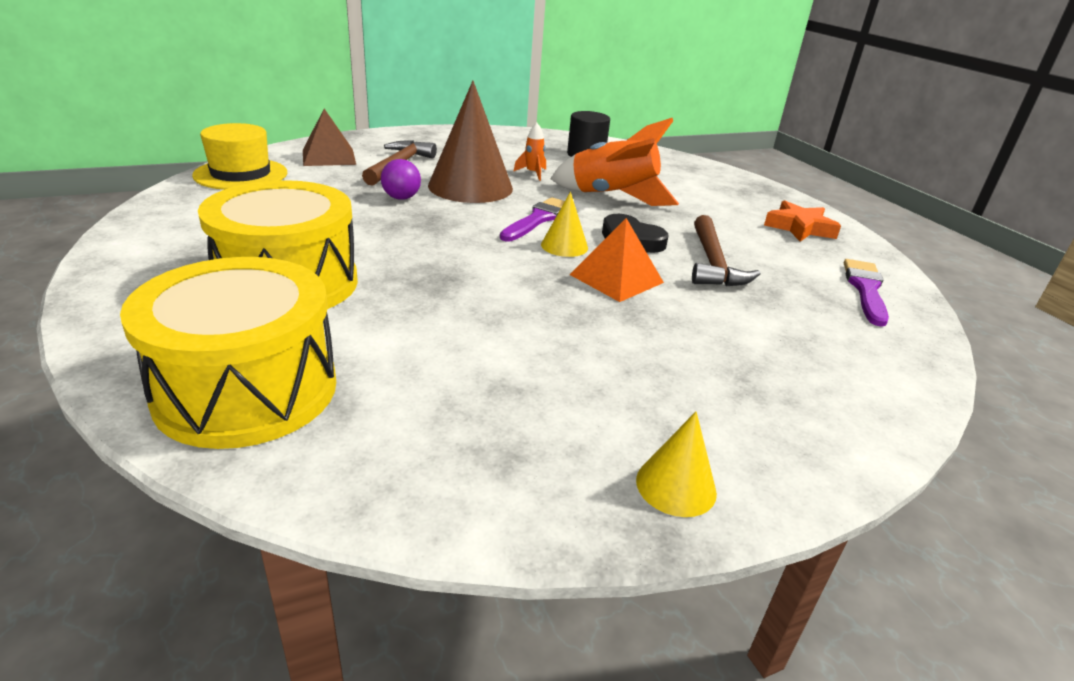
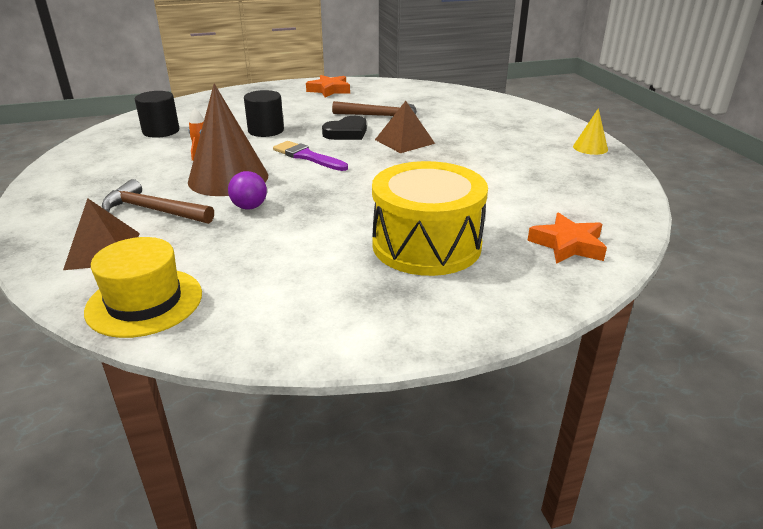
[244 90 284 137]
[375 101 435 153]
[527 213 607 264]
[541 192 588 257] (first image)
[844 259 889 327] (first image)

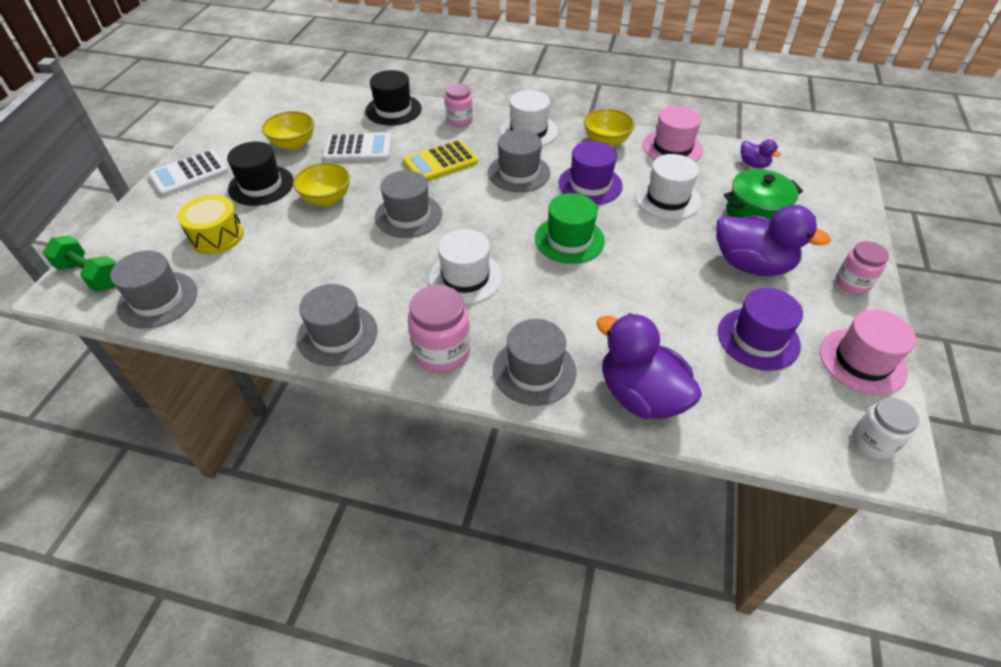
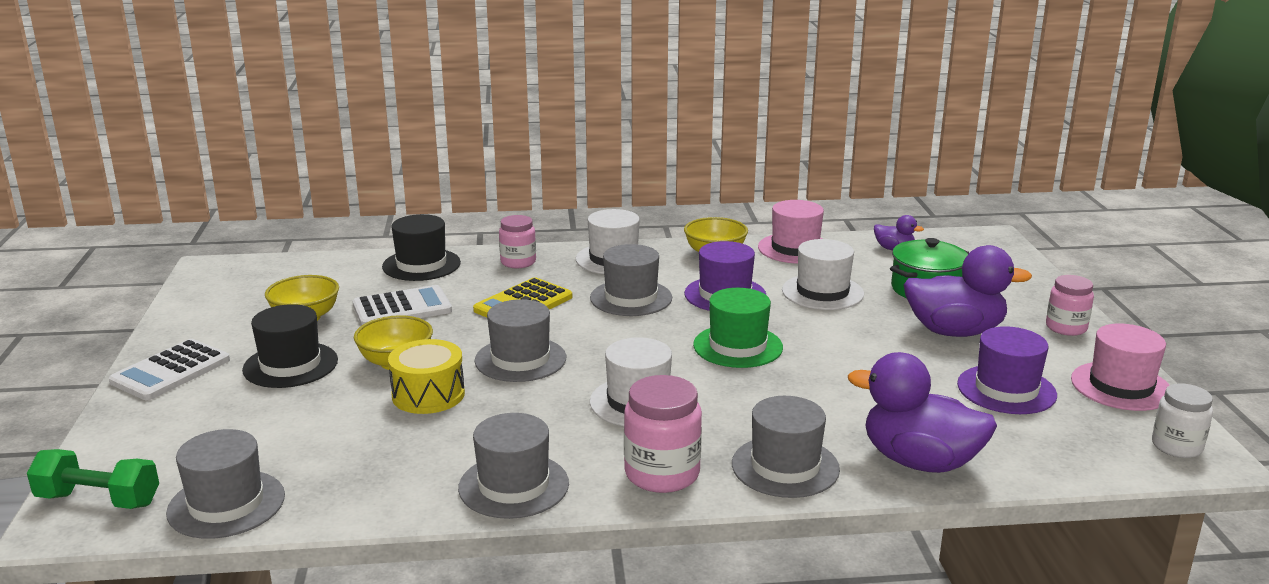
[388 339 465 414]

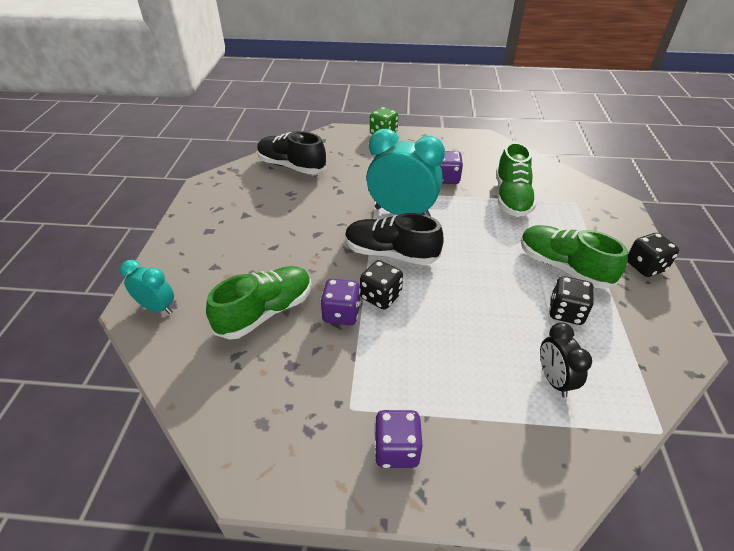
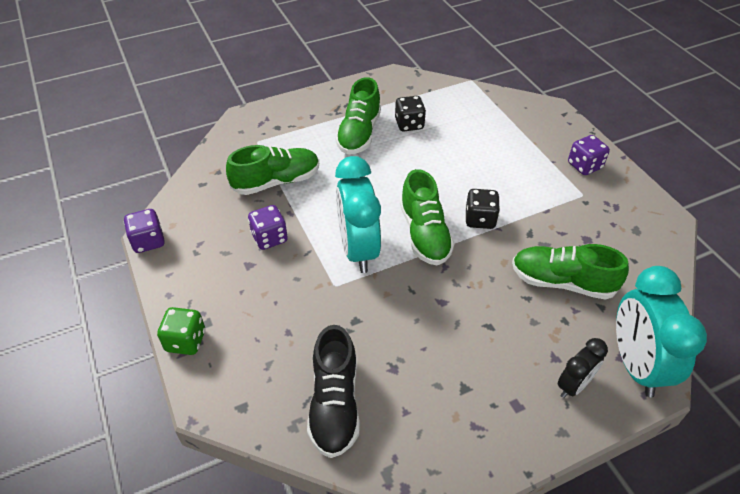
[124 209 165 253]
[400 169 454 266]
[558 338 608 398]
[616 266 707 397]
[627 233 679 277] (first image)

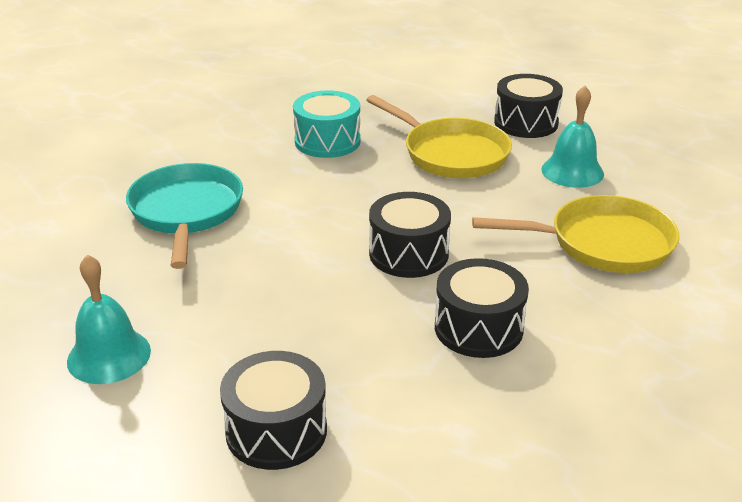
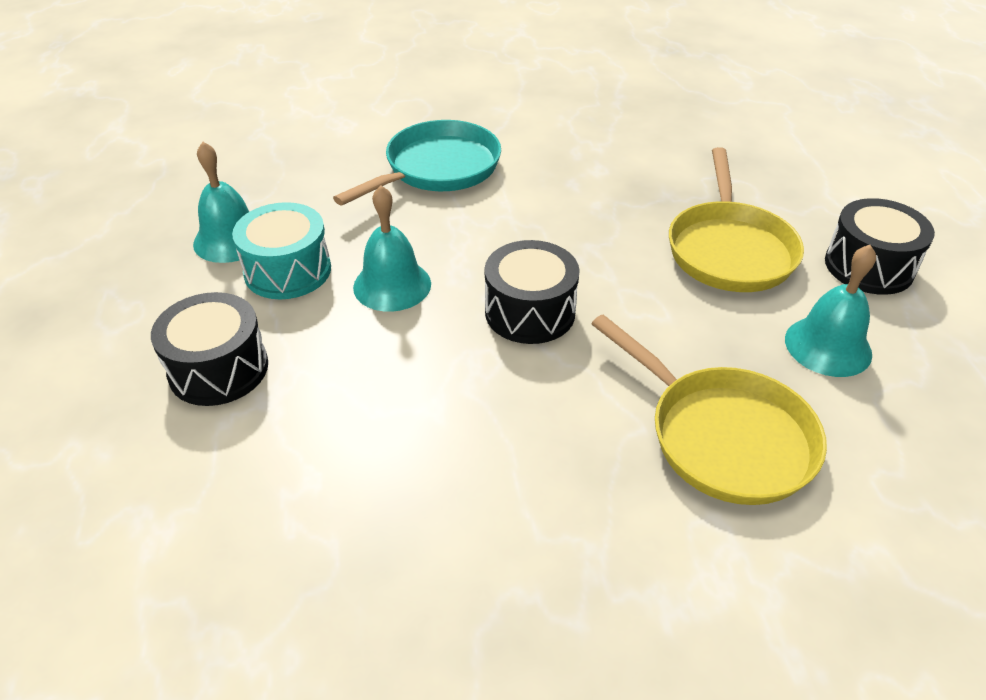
[232 202 331 299]
[353 185 431 312]
[435 258 529 358] (first image)

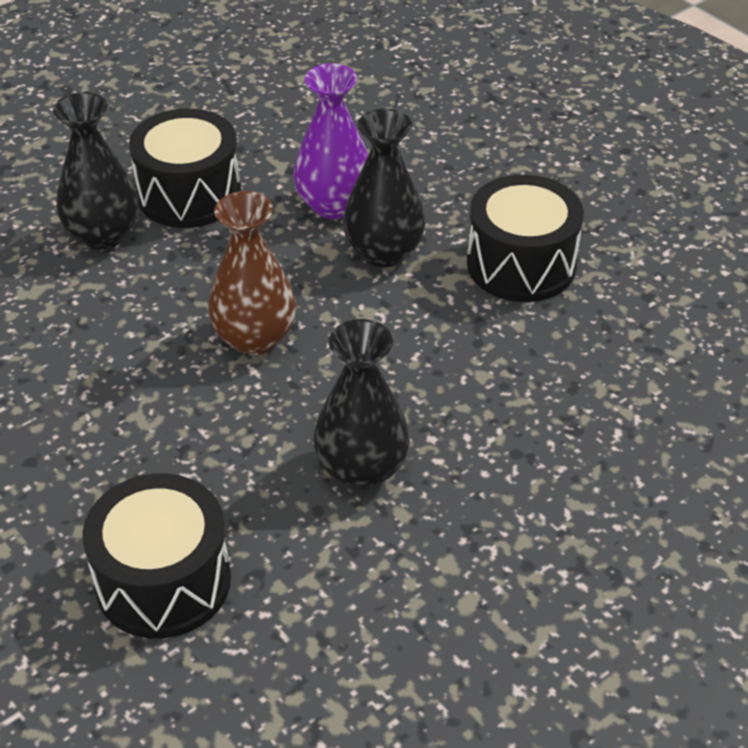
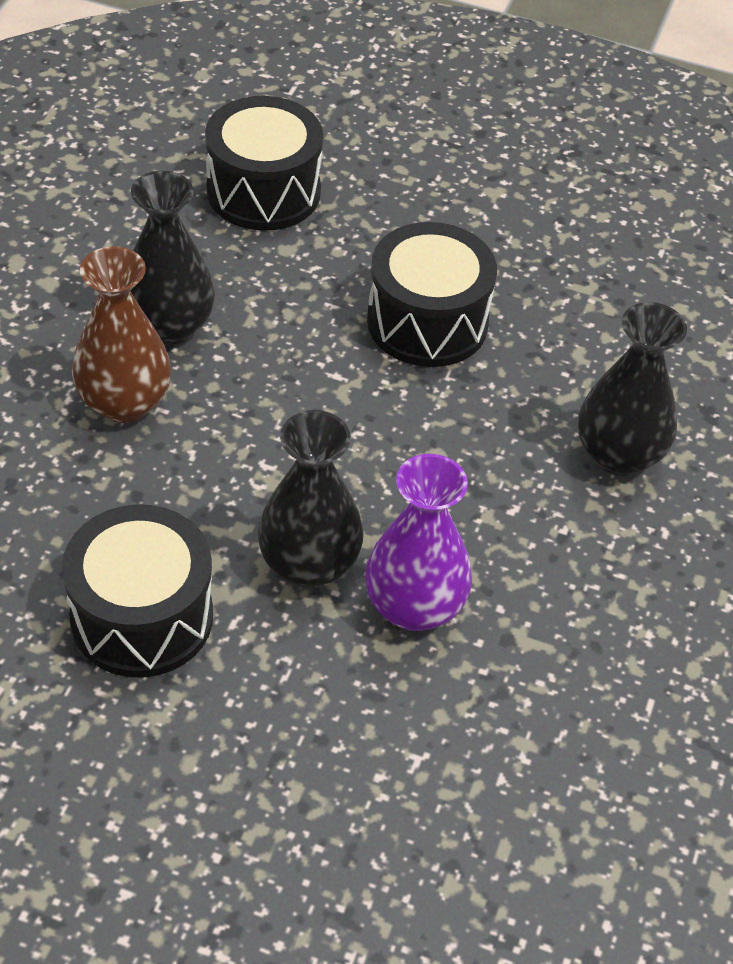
[72 246 171 423]
[367 222 497 367]

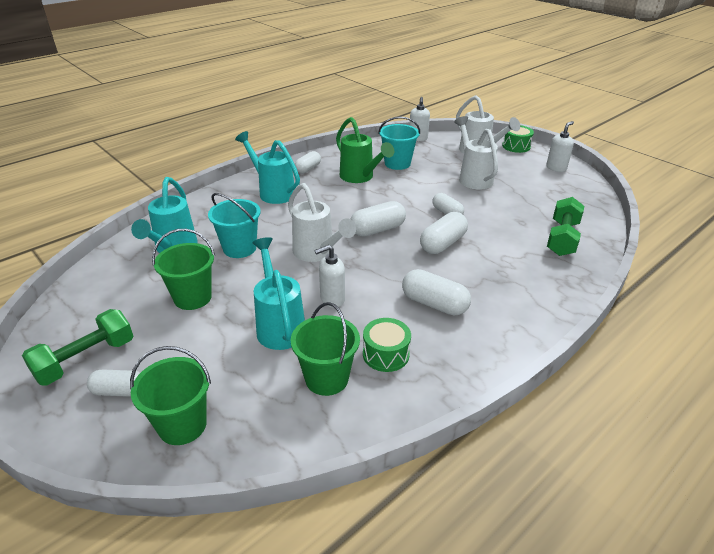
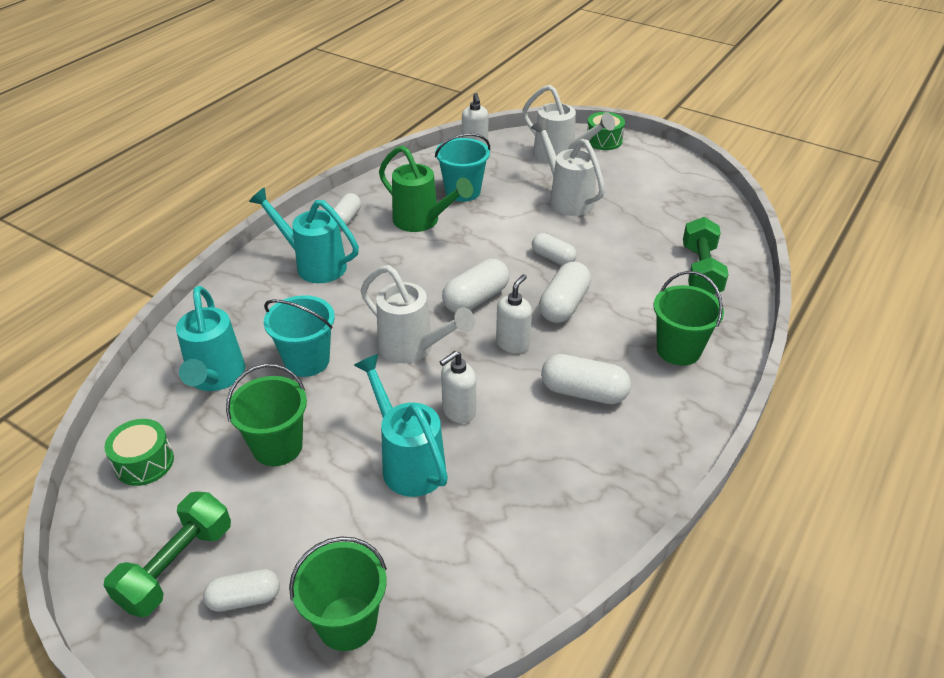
[105 419 174 486]
[496 274 532 353]
[654 271 724 366]

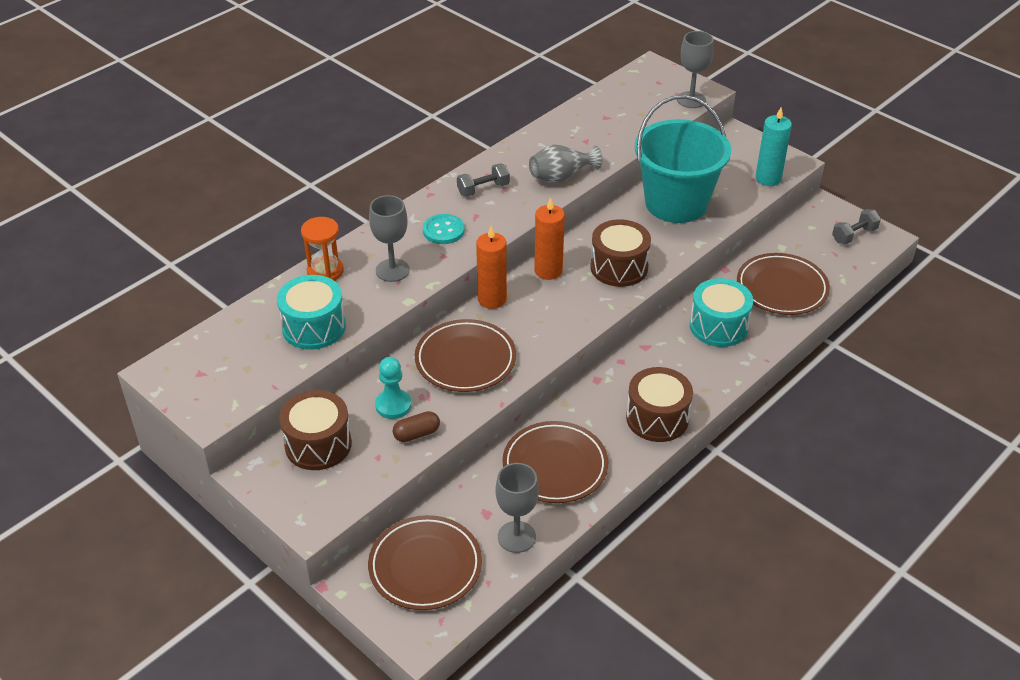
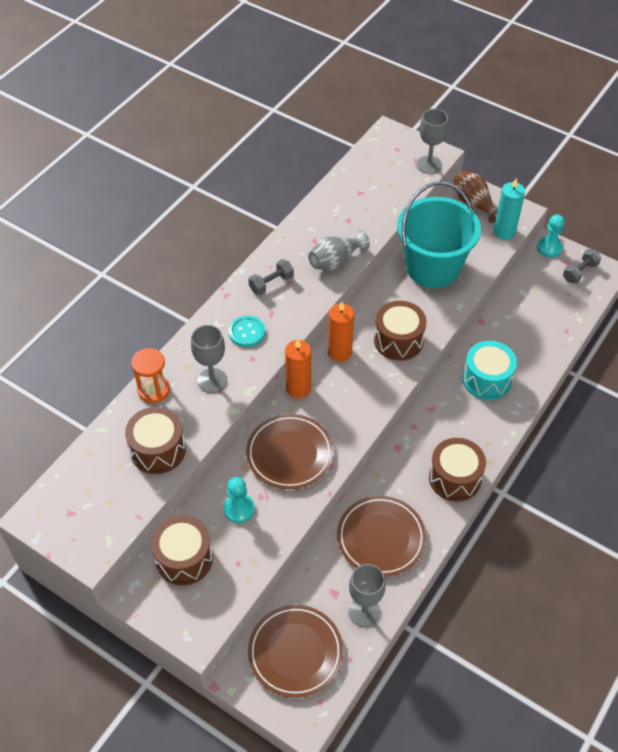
[125 407 186 474]
[453 170 498 223]
[537 215 565 258]
[393 411 440 442] (first image)
[737 253 830 315] (first image)

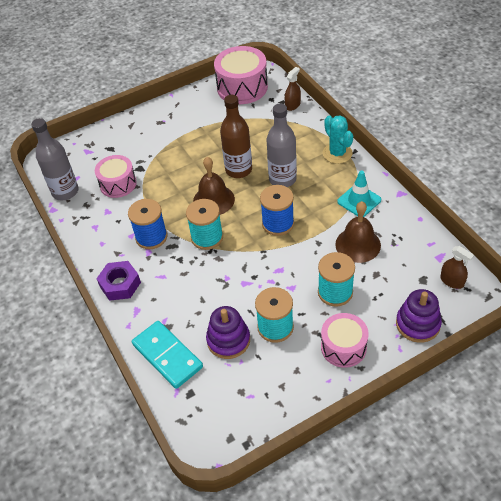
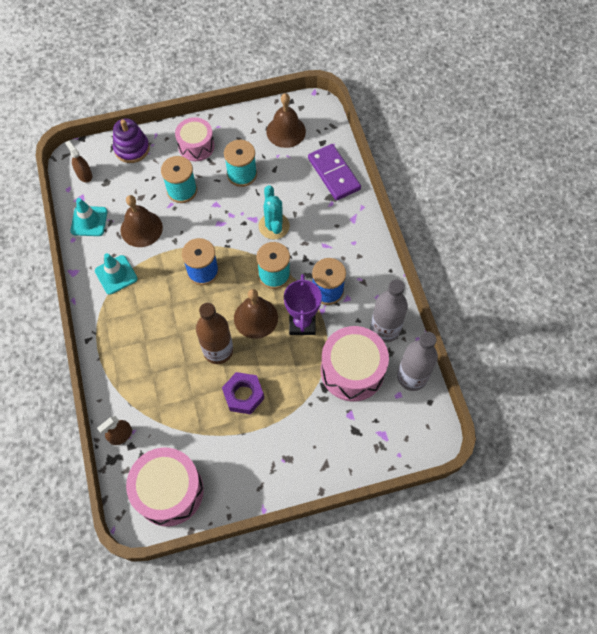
[70 198 107 236]
[222 372 264 414]
[259 185 290 240]
[266 93 306 148]
[284 274 322 335]
[308 144 361 201]
[321 326 389 401]
[370 279 408 343]
[206 306 250 359] (first image)

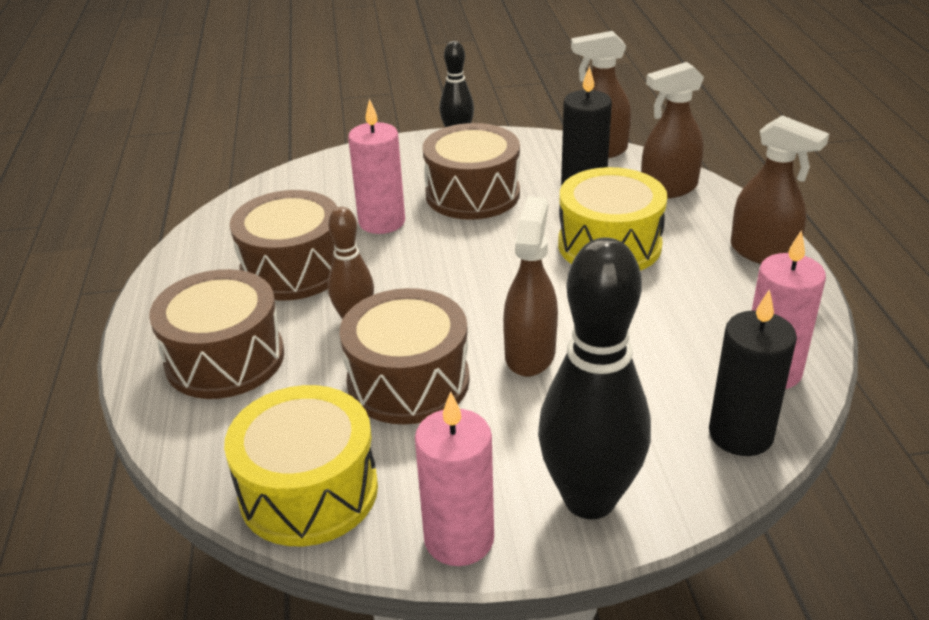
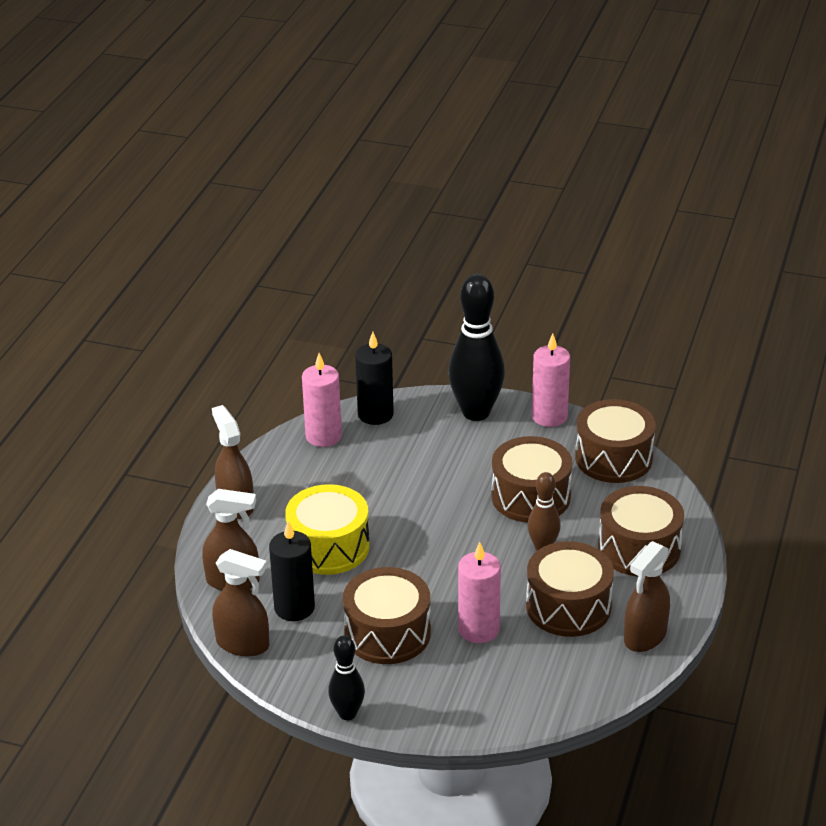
[575 399 655 483]
[624 541 670 652]

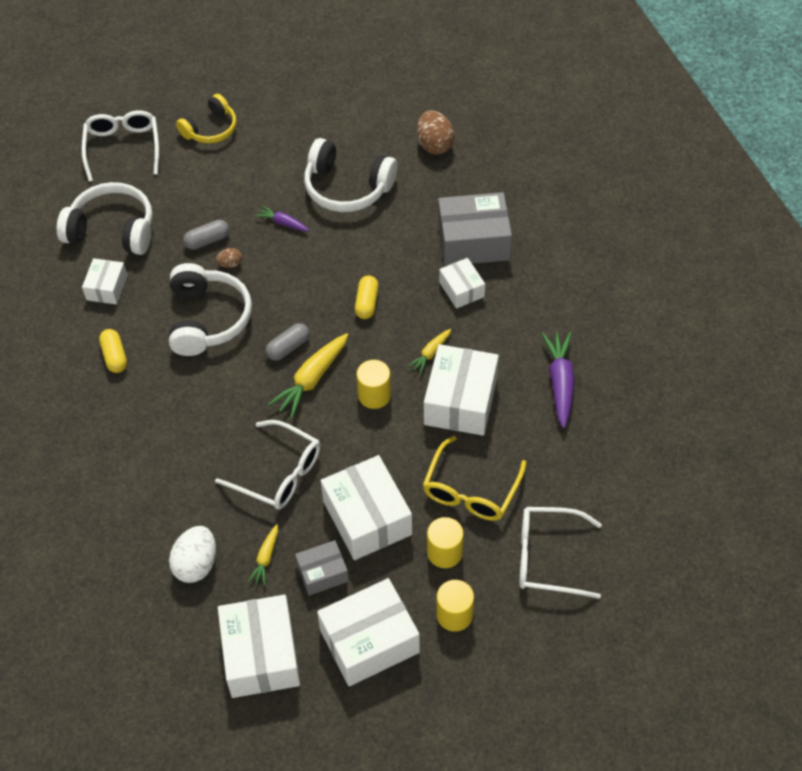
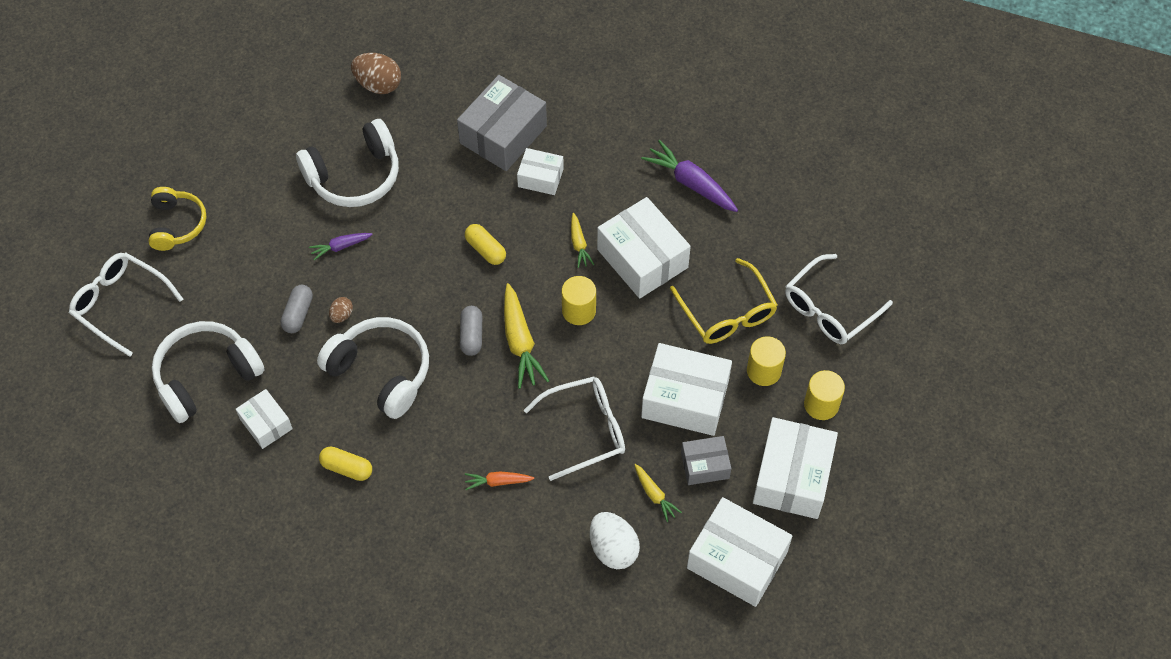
[465 471 534 490]
[681 436 731 485]

